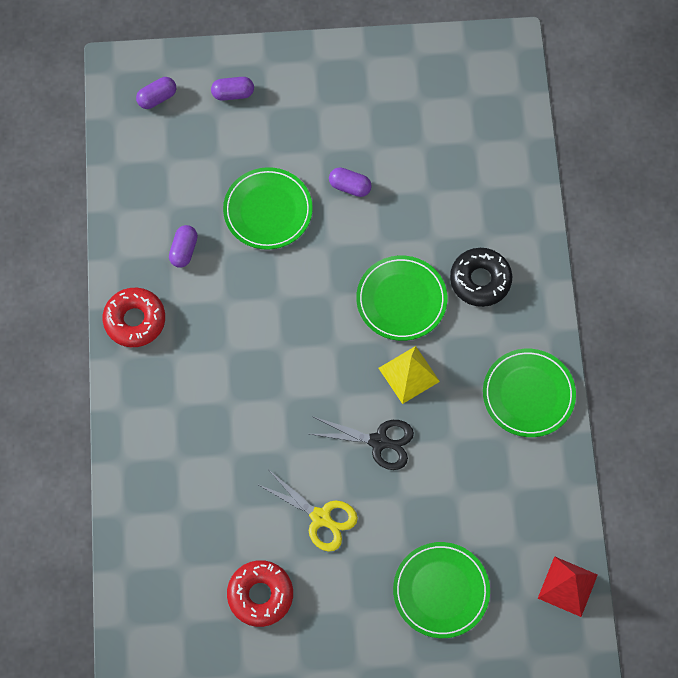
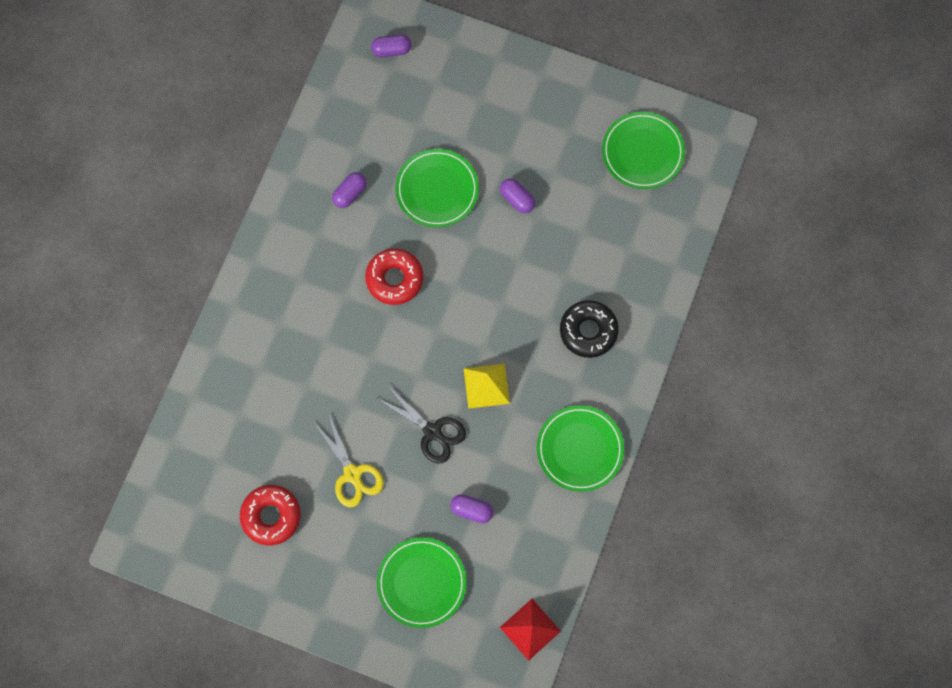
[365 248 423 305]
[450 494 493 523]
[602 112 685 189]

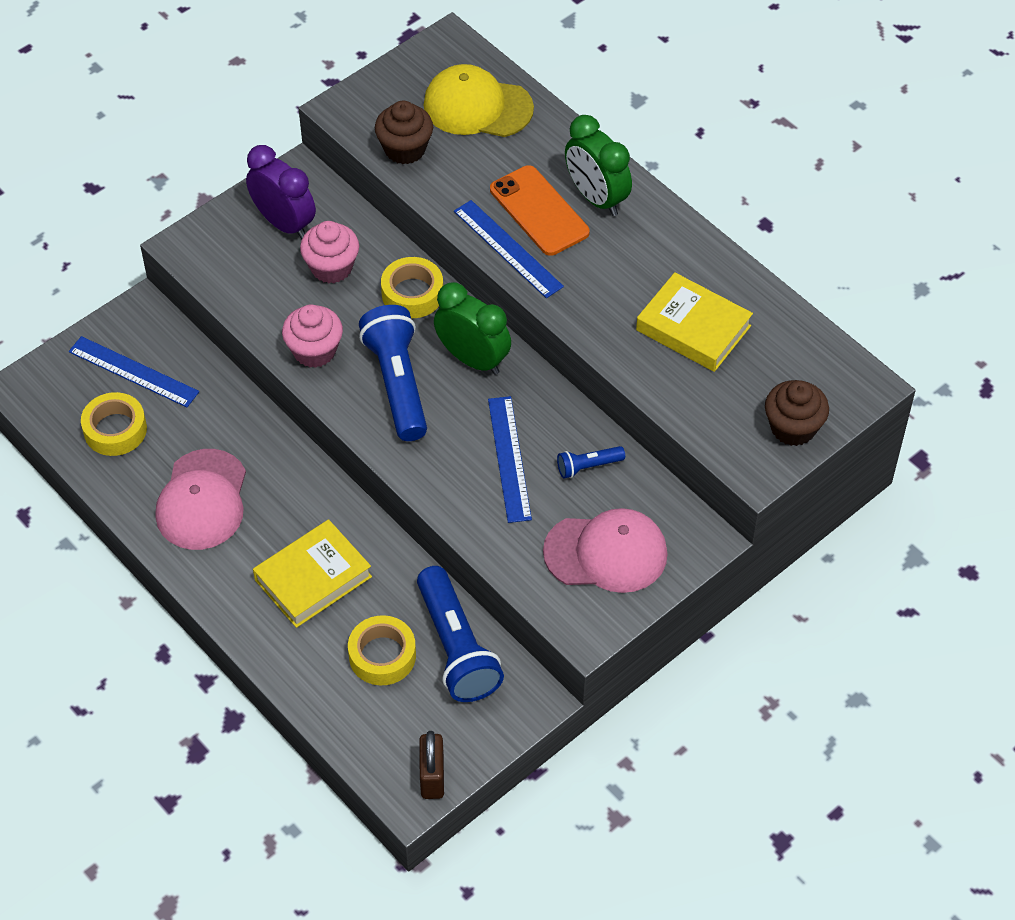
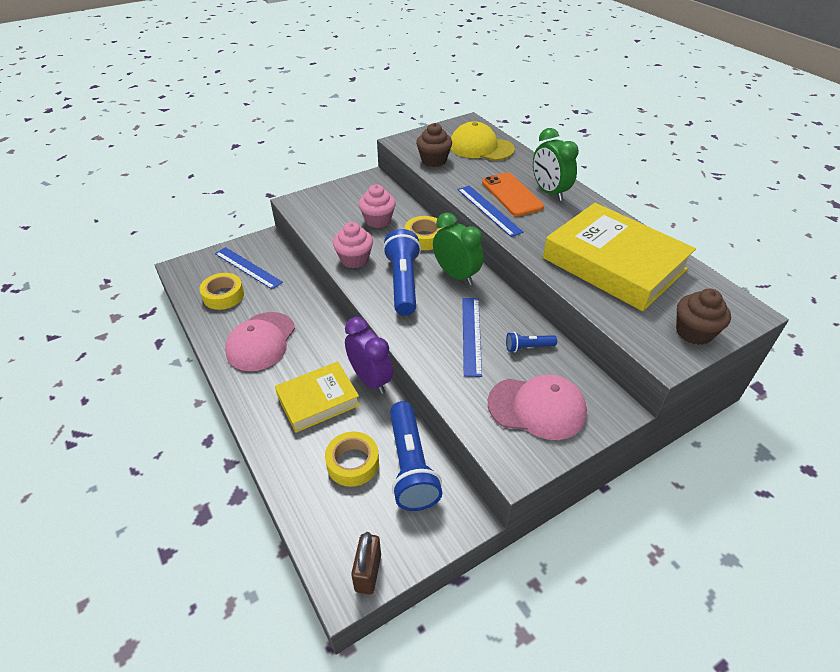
[345 317 393 394]
[543 203 696 311]

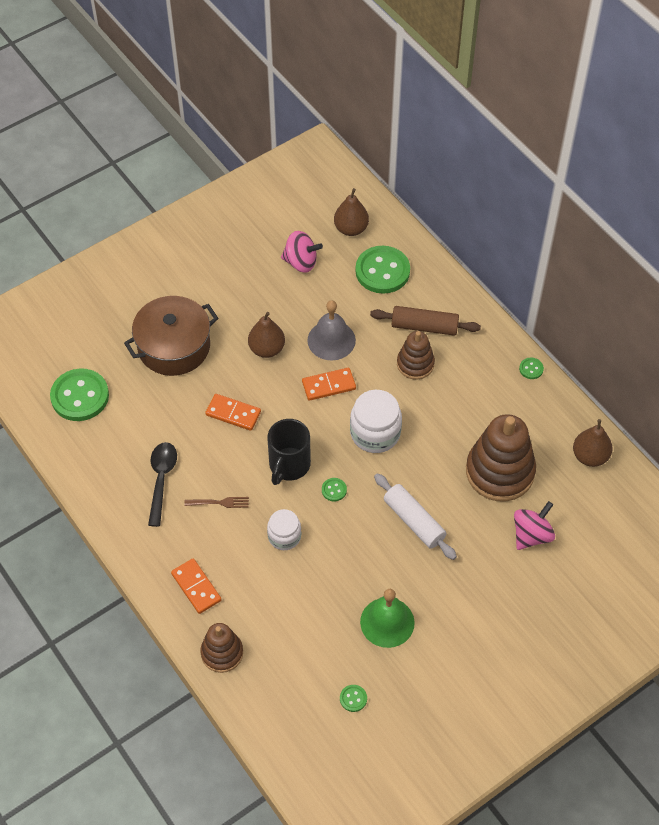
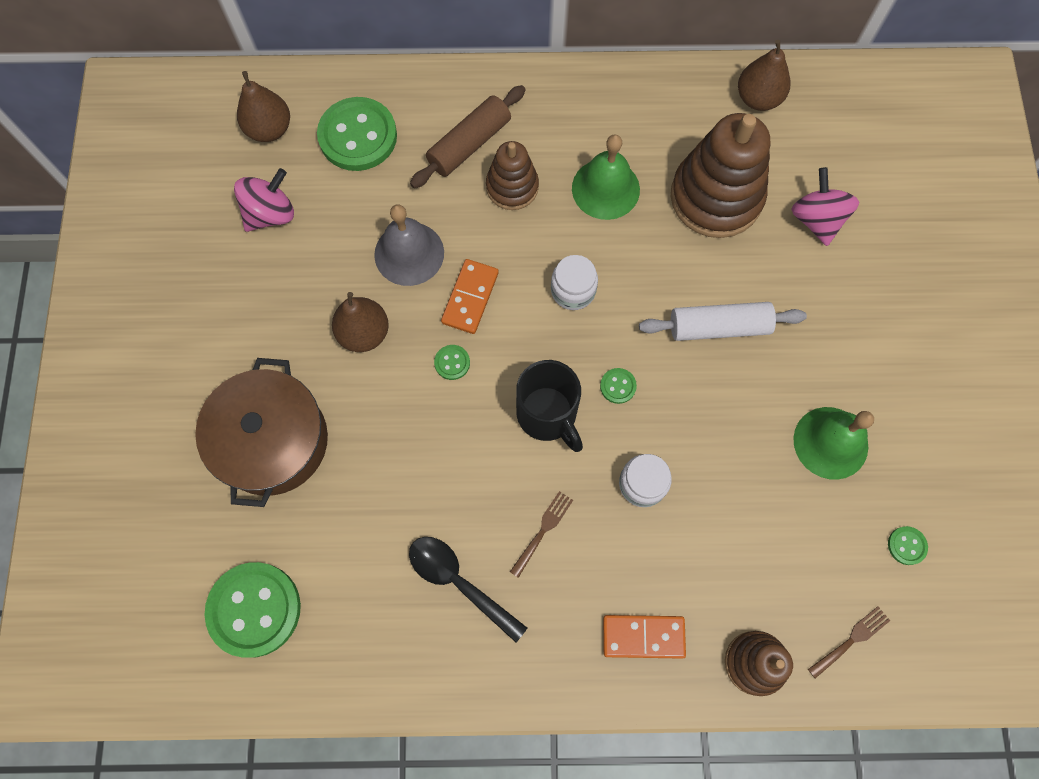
[434 345 470 380]
[551 255 598 310]
[572 134 640 220]
[808 606 890 678]
[205 394 261 431] (first image)

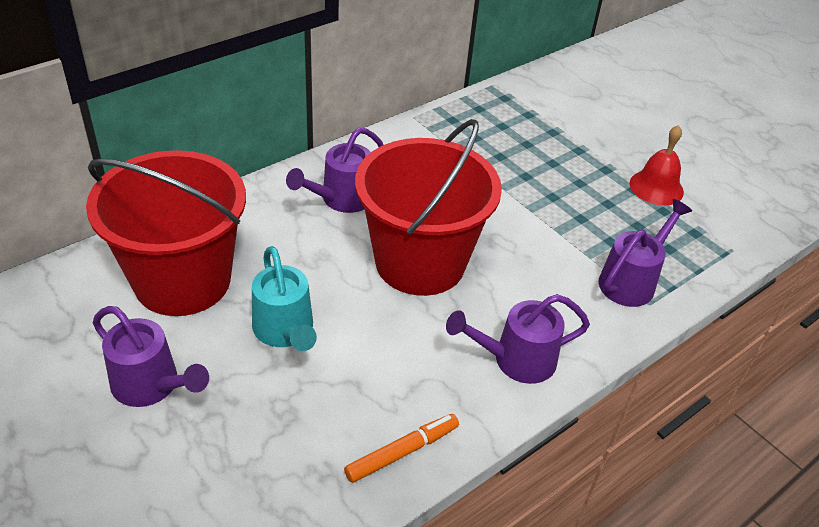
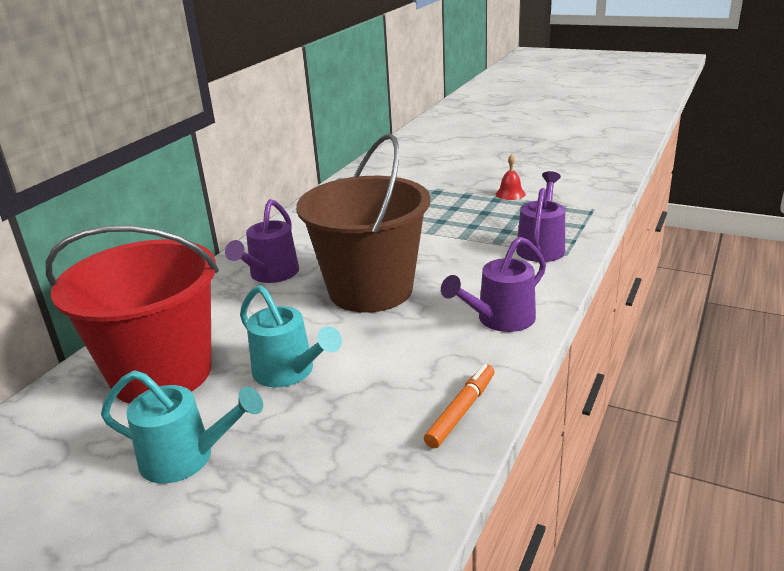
[101 370 263 483]
[296 133 431 313]
[496 154 526 200]

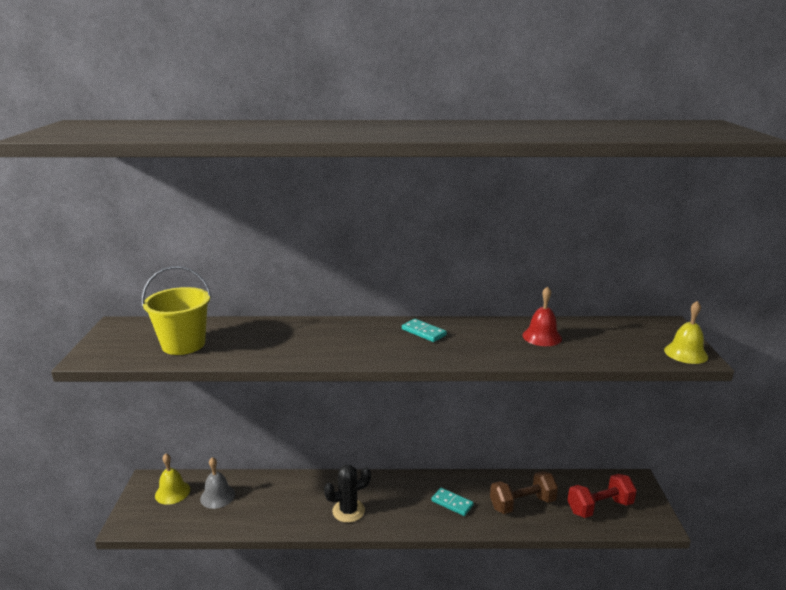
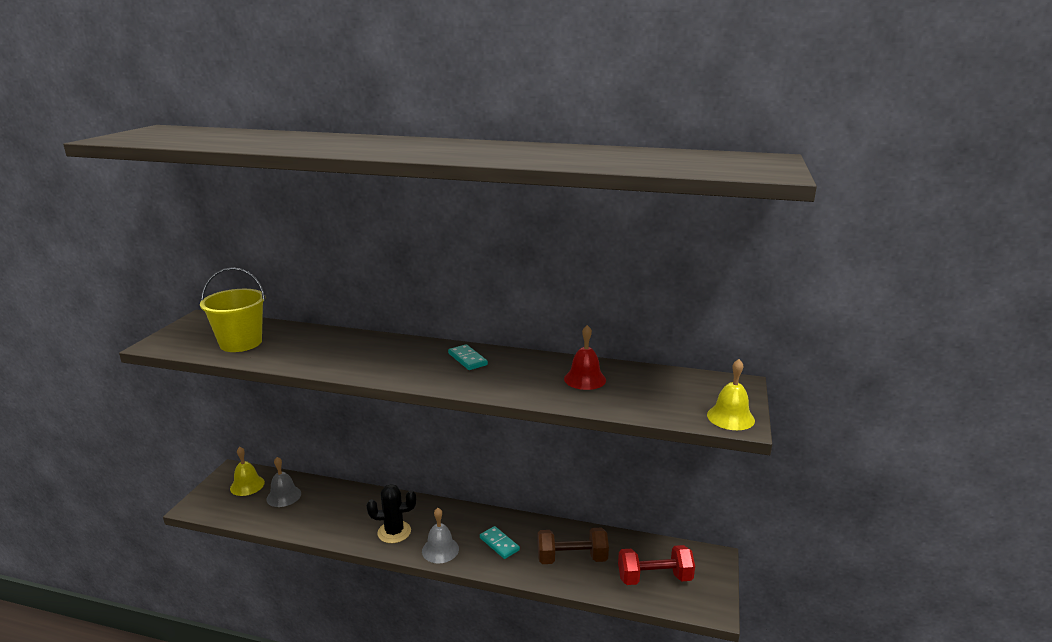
[422 508 459 563]

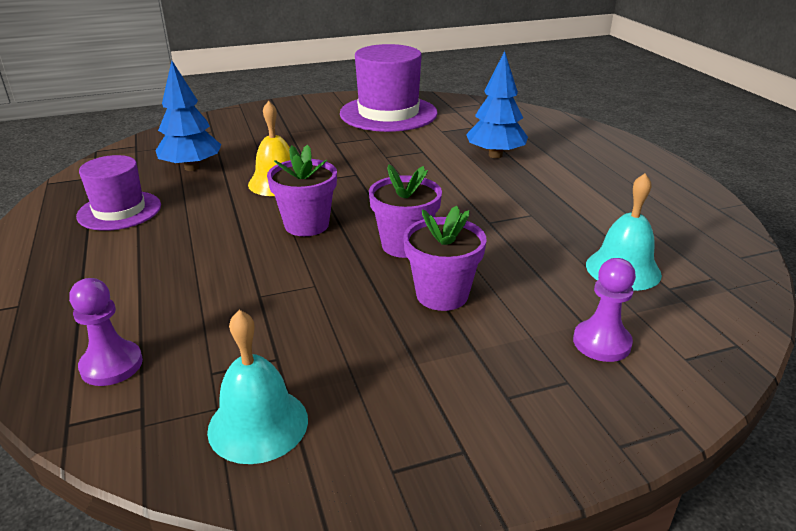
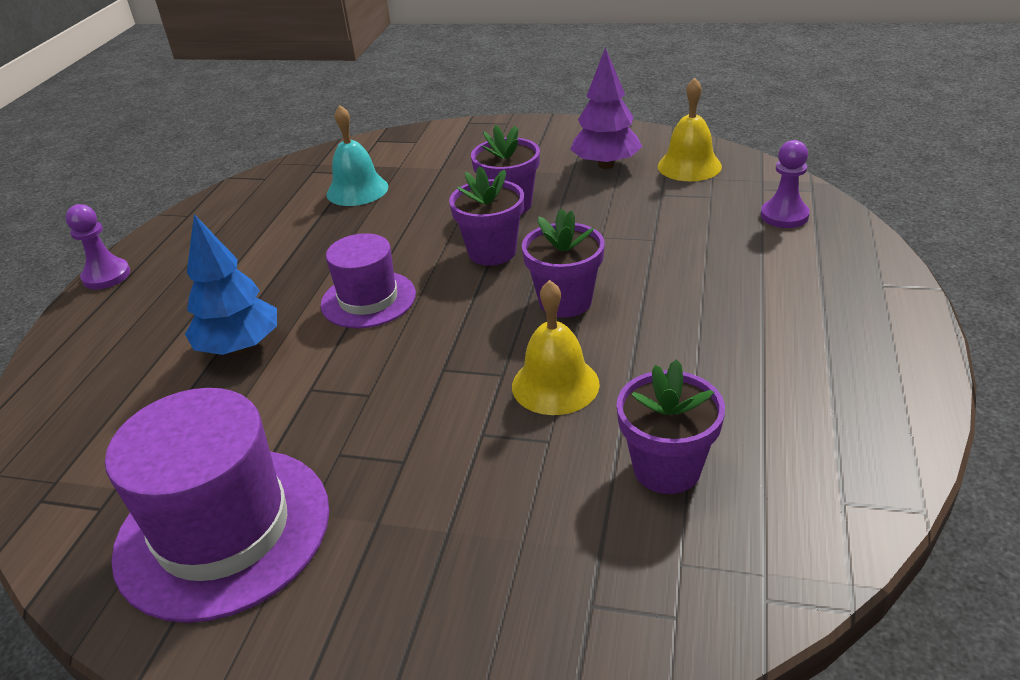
[66 204 130 289]
[321 233 416 328]
[570 47 643 169]
[616 359 725 494]
[658 78 722 181]

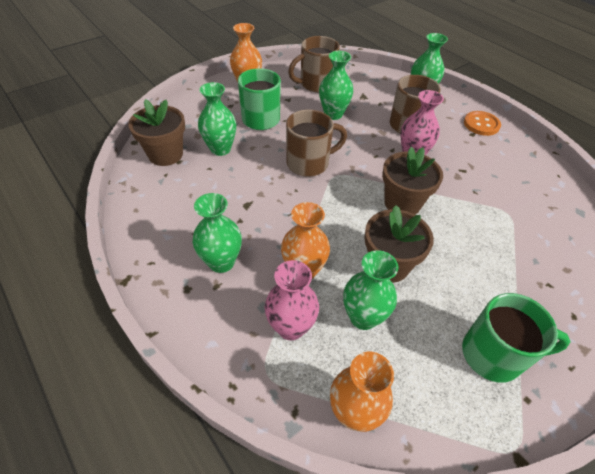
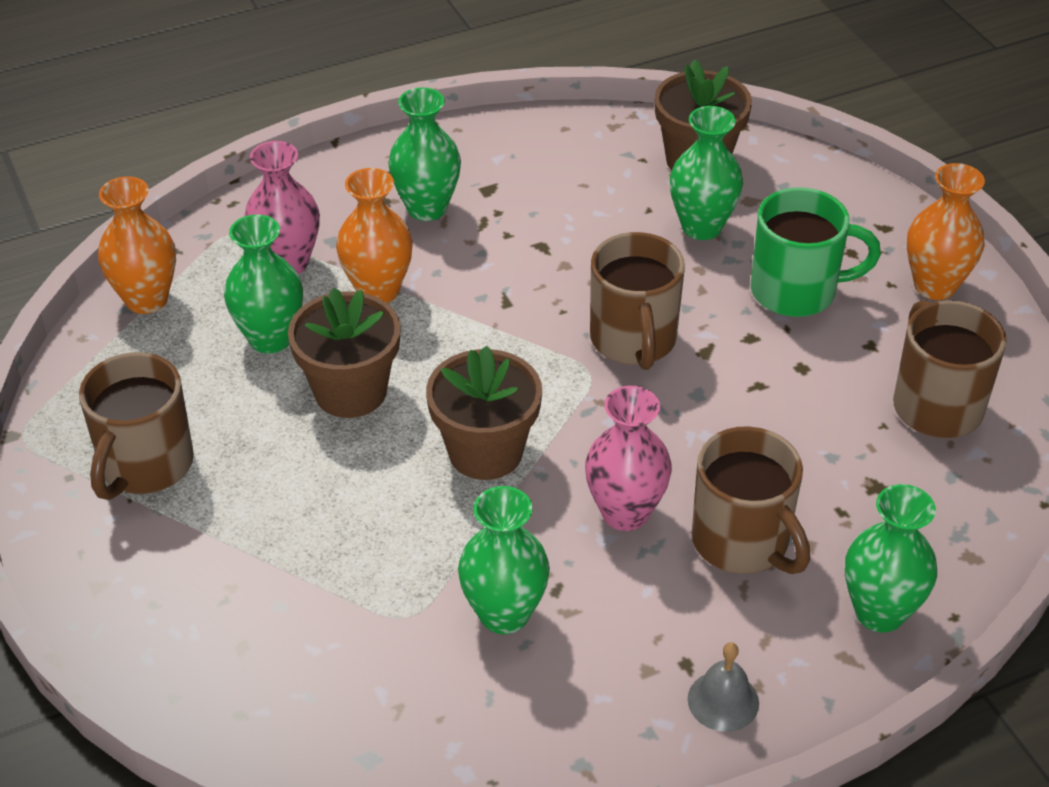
[79 352 194 500]
[458 486 550 634]
[688 642 759 732]

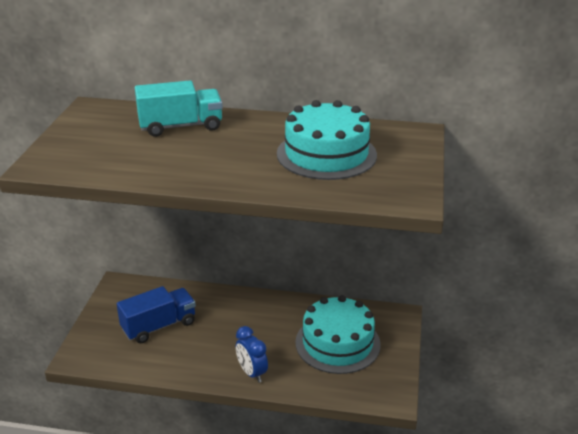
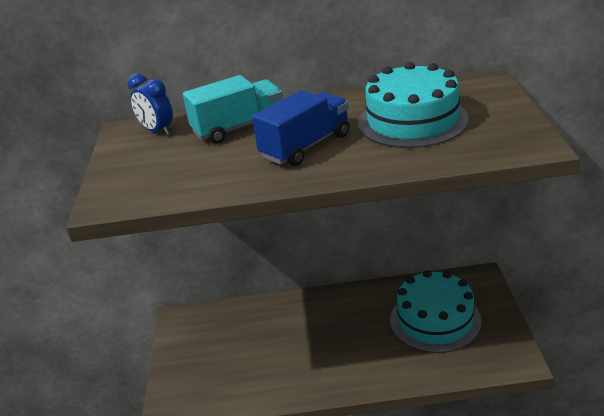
[128 73 173 136]
[252 90 349 166]

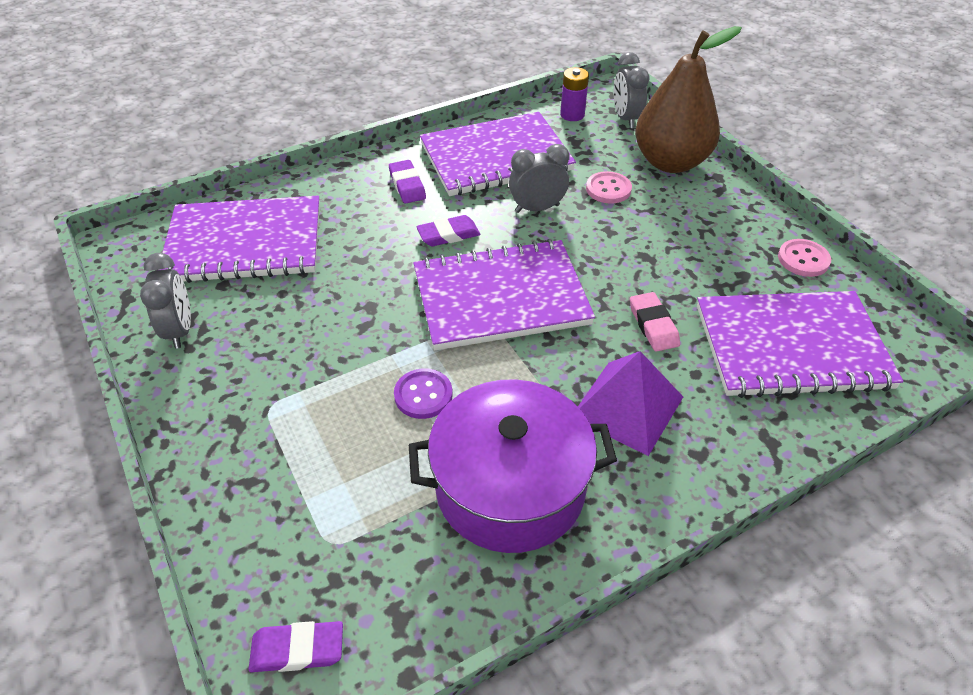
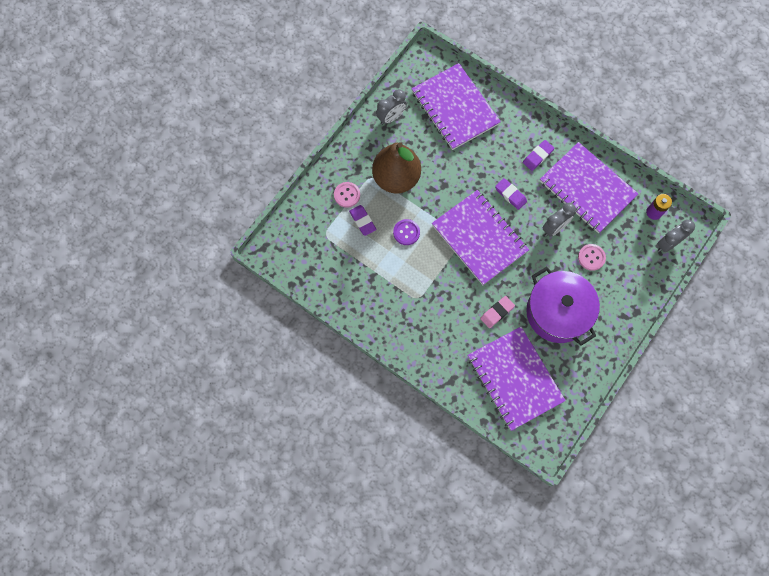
[334 182 360 208]
[349 205 376 236]
[372 142 421 194]
[526 267 600 346]
[543 203 576 237]
[578 351 683 456] (first image)

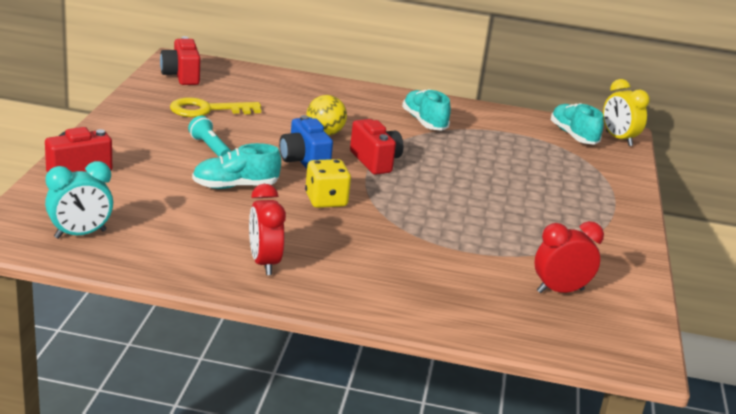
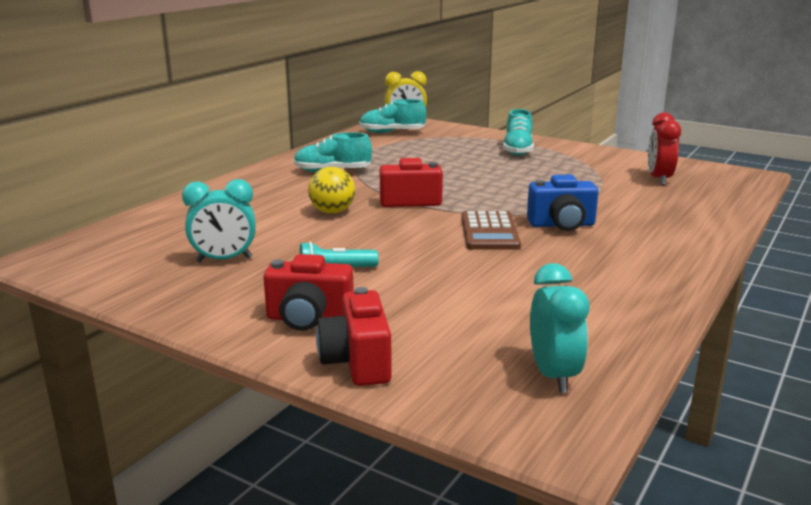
[182 179 256 262]
[263 254 354 331]
[461 211 521 250]
[503 109 534 155]
[527 175 598 231]
[249 184 286 275] (first image)

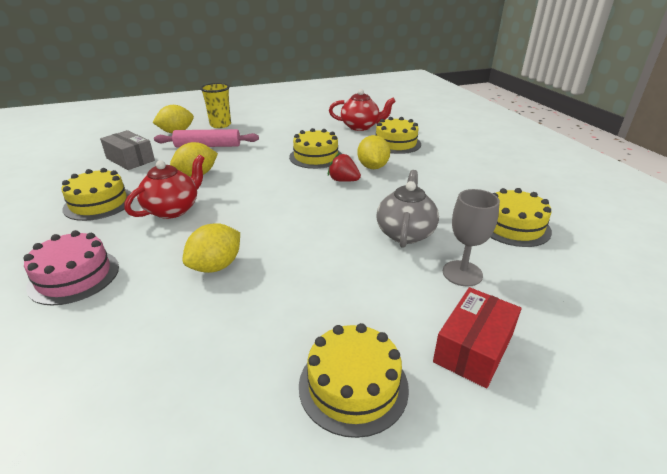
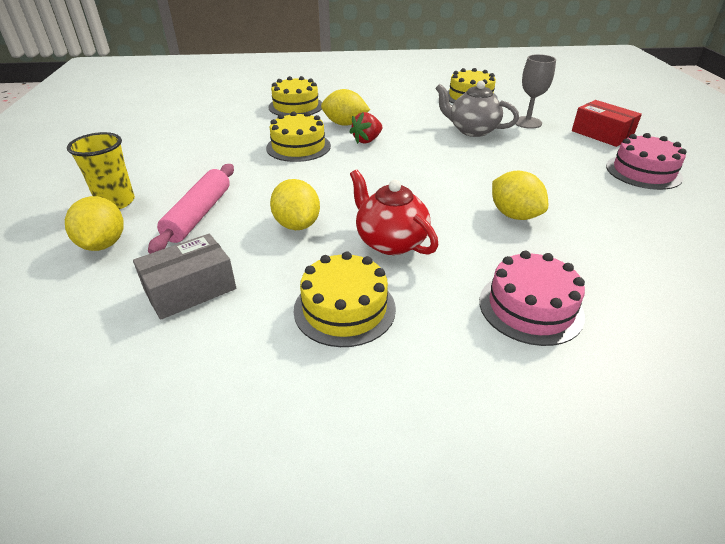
[606 133 686 190]
[329 89 396 131] (first image)

